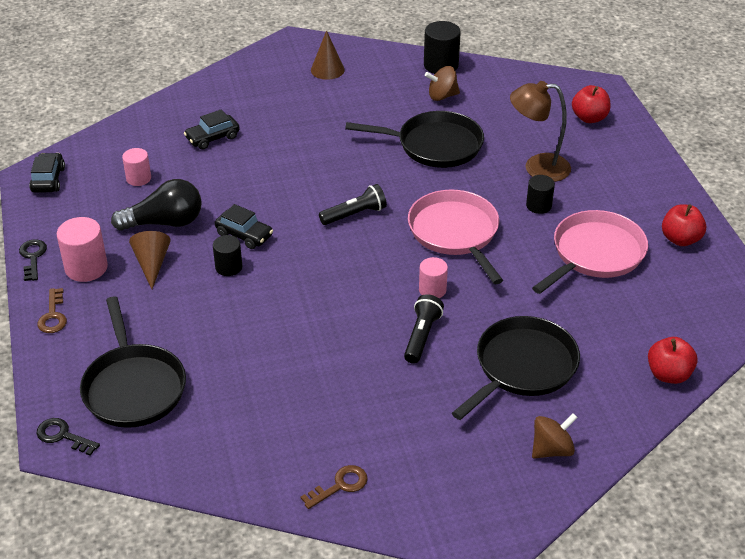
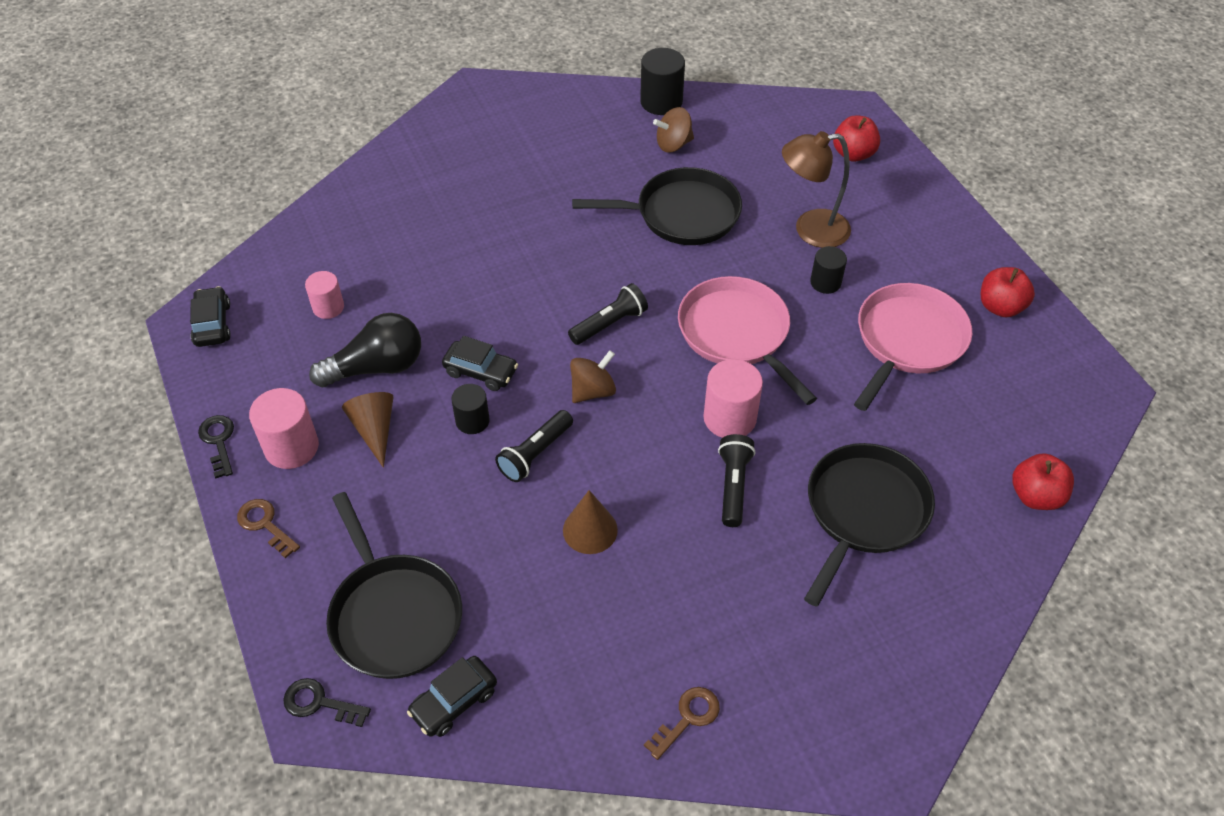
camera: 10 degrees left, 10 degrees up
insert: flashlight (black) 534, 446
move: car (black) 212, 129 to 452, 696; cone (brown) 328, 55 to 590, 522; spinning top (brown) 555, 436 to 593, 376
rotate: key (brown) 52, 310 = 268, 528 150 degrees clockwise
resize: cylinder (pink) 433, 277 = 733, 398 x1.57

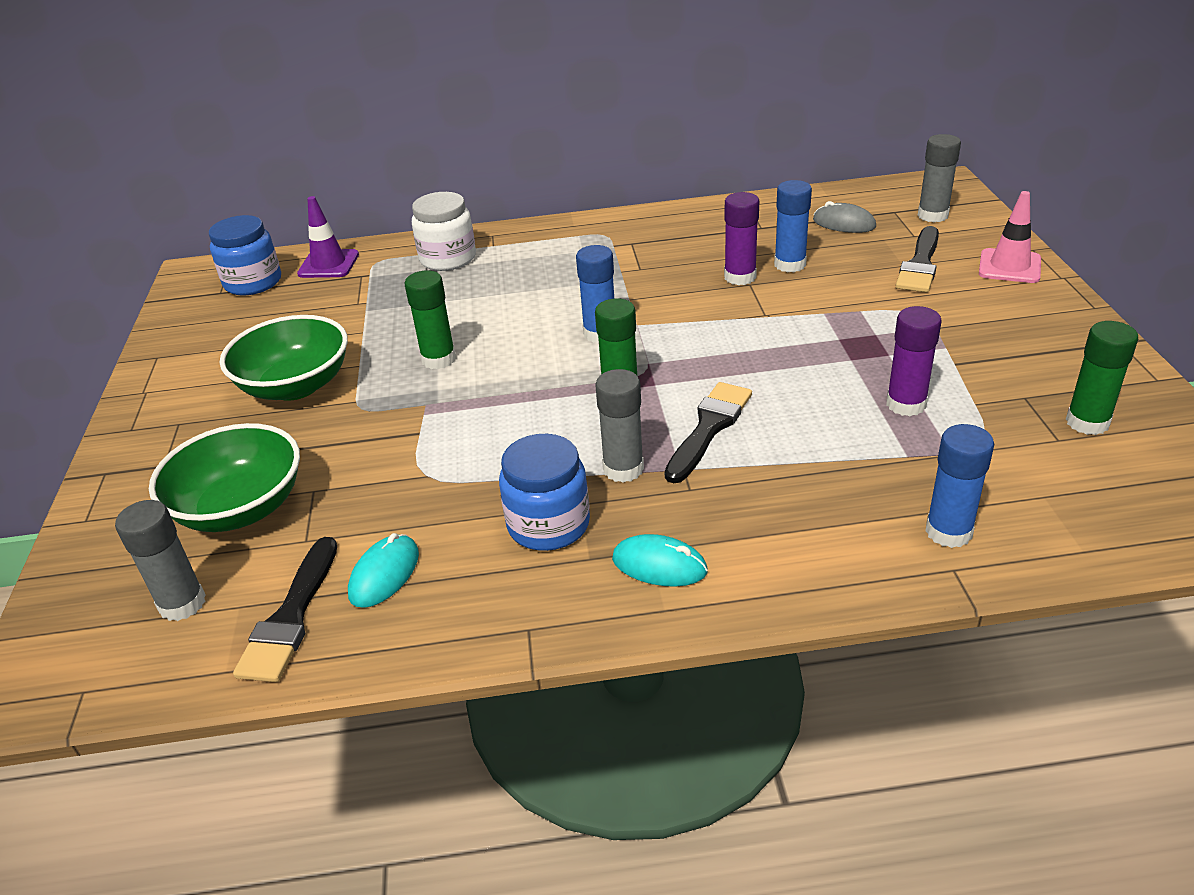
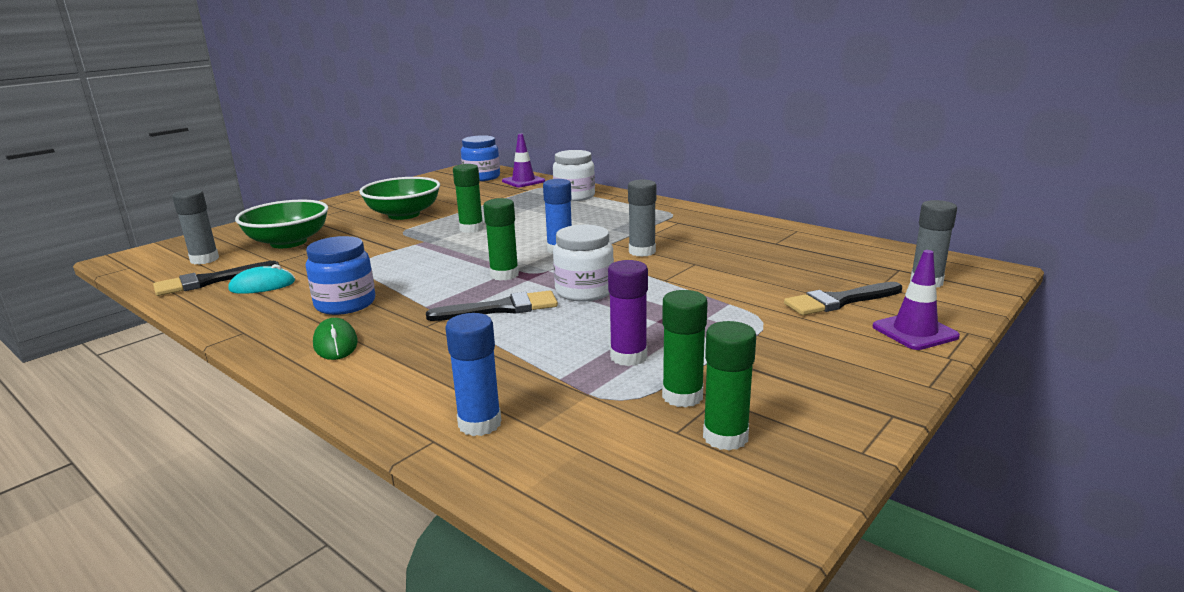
camera: 45 degrees right, 15 degrees down
delete: glue stick (purple) 741, 238; glue stick (blue) 793, 226; mouse (grey) 844, 217
insert: jar (white) 583, 263; glue stick (green) 685, 349
move: glue stick (grey) 619, 426 to 642, 218
recolor: mouse (turquoise) 660, 560 to mouse (green) 335, 339; traffic cone (pink) 1010, 237 to traffic cone (purple) 916, 300

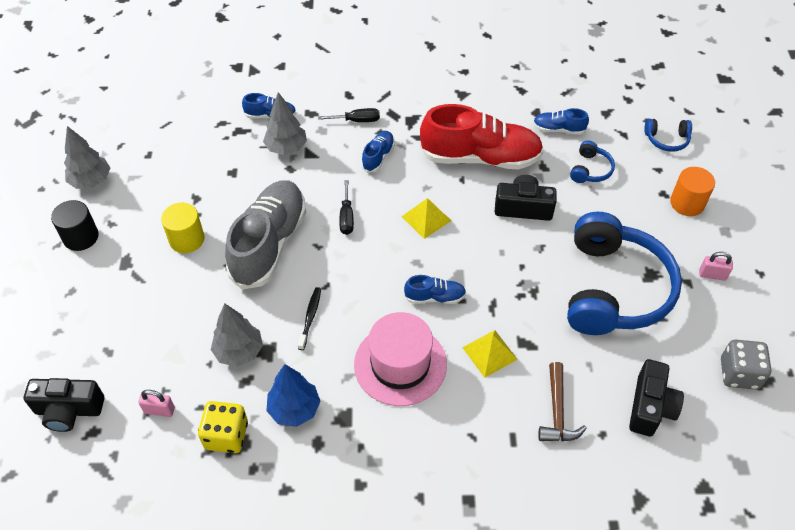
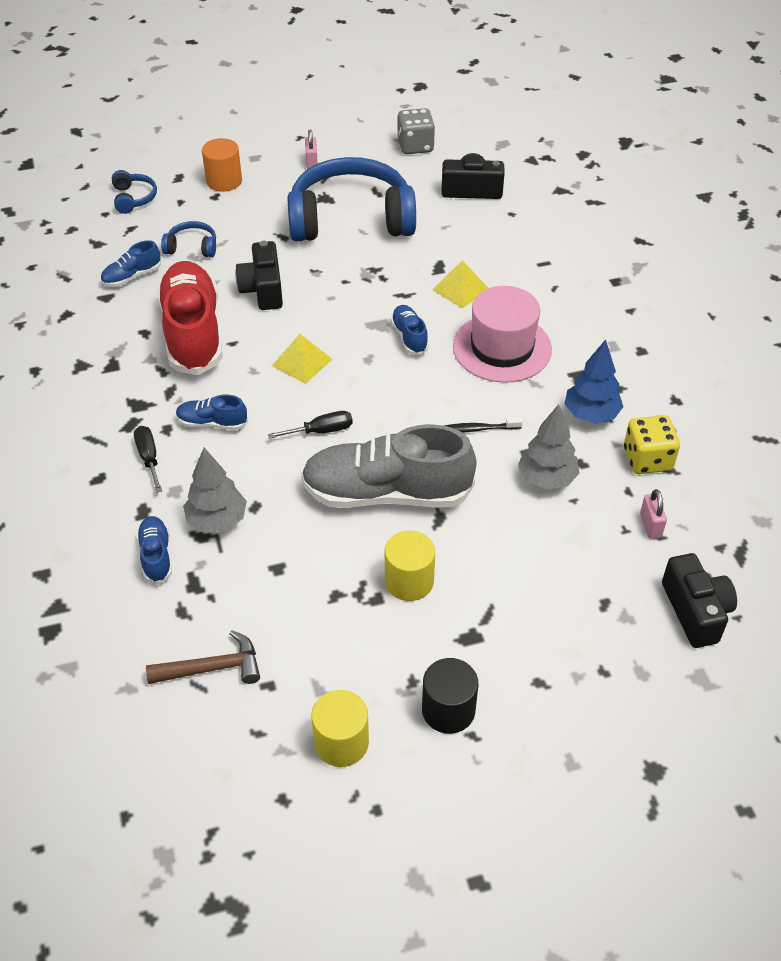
camera: 105 degrees left, 5 degrees down
move: hammer (brown) 562, 401 to 203, 657
replace: tree (grey) 87, 157 to cylinder (yellow) 340, 728
rotate: shoe (blue) 561, 121 = 131, 263 60 degrees clockwise

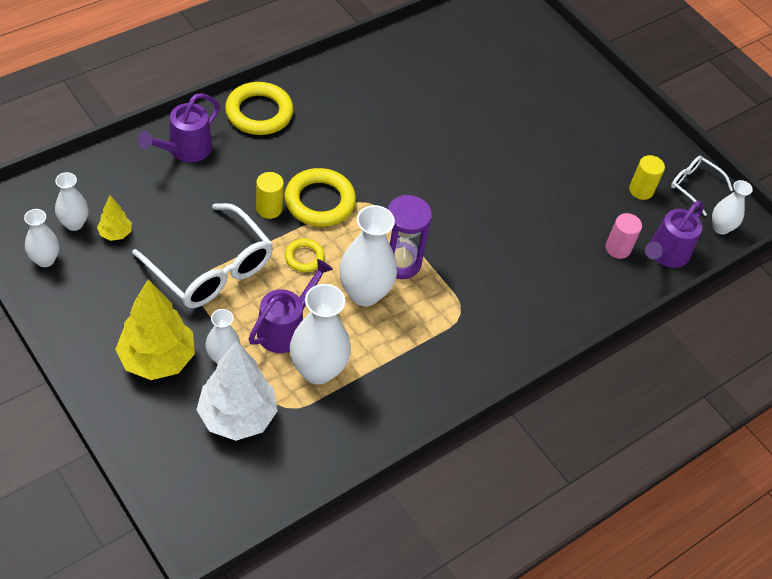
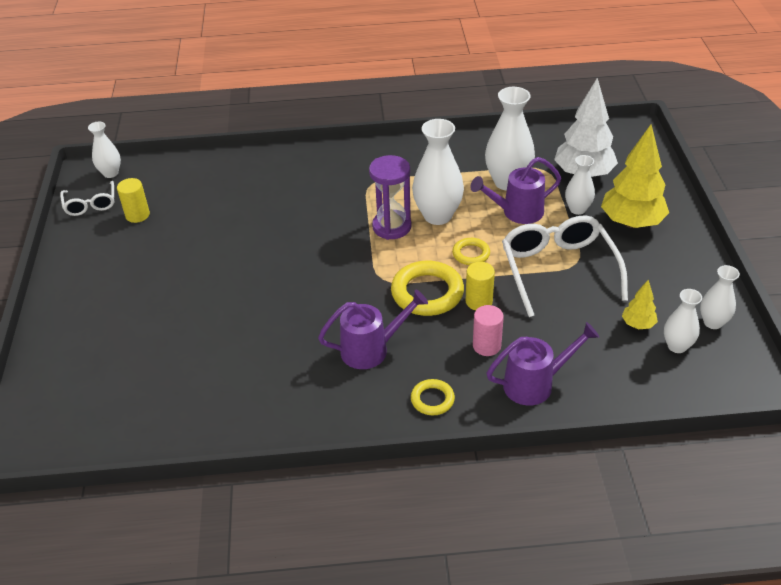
camera: 140 degrees left, 10 degrees down
move: cylinder (pink) 624, 236 to 488, 330; watering can (purple) 674, 234 to 373, 329
resize: ring (yellow) 259, 108 = 433, 397 x0.54

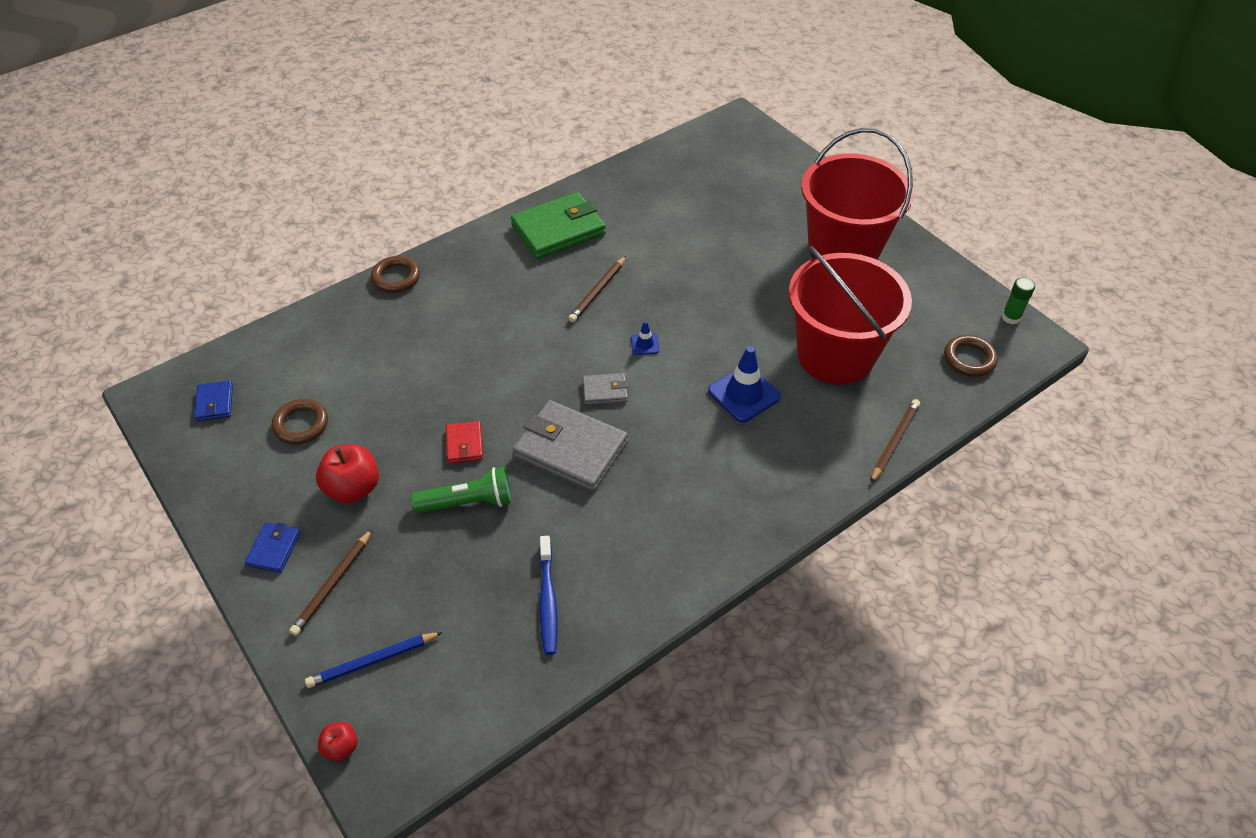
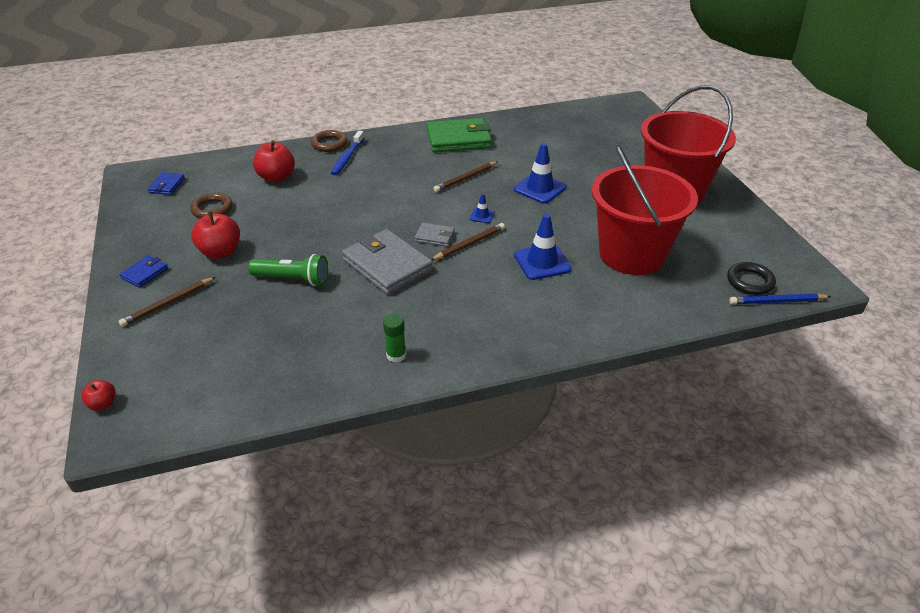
camera: 20 degrees right, 10 degrees down
delete: wallet (red) 464, 442
insert: apple (red) 274, 161; traffic cone (blue) 540, 173
move: pencil (blue) 374, 660 to 780, 299; toothbrush (blue) 548, 595 to 347, 153; pencil (brown) 895, 441 to 468, 242; glue stick (green) 1018, 300 to 394, 338
recolor: ring (brown) 971, 356 to ring (black) 751, 278

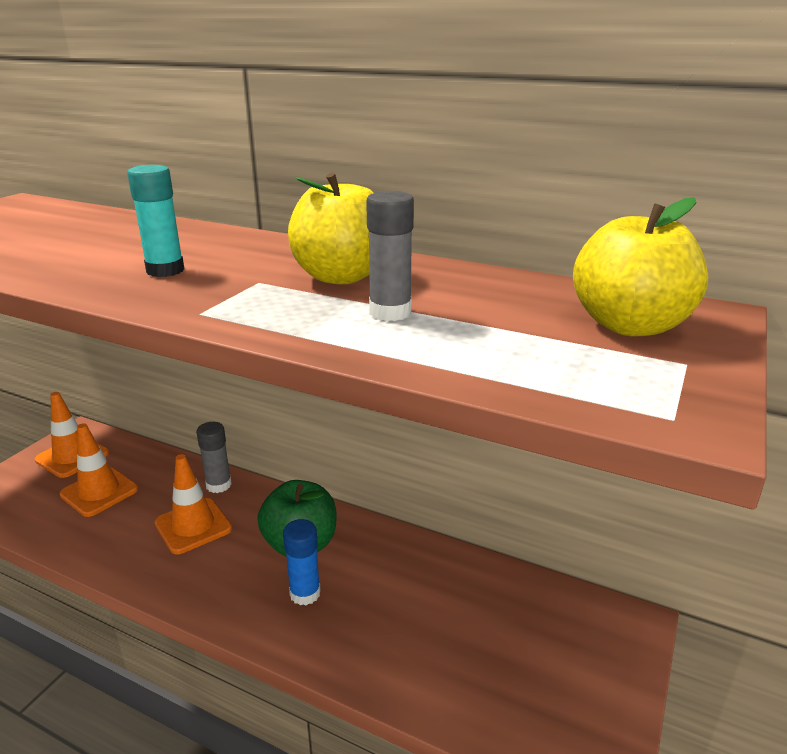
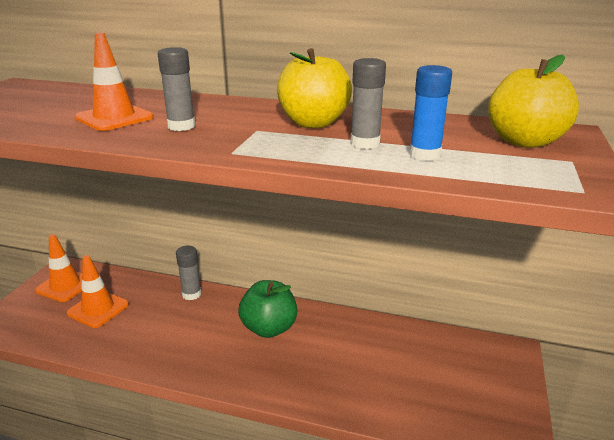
camera: 10 degrees left, 0 degrees up
move: traffic cone (orange) 193, 504 to 114, 82; glue stick (blue) 302, 562 to 430, 113
recolor: glue stick (turquoise) 156, 221 to glue stick (grey) 176, 89

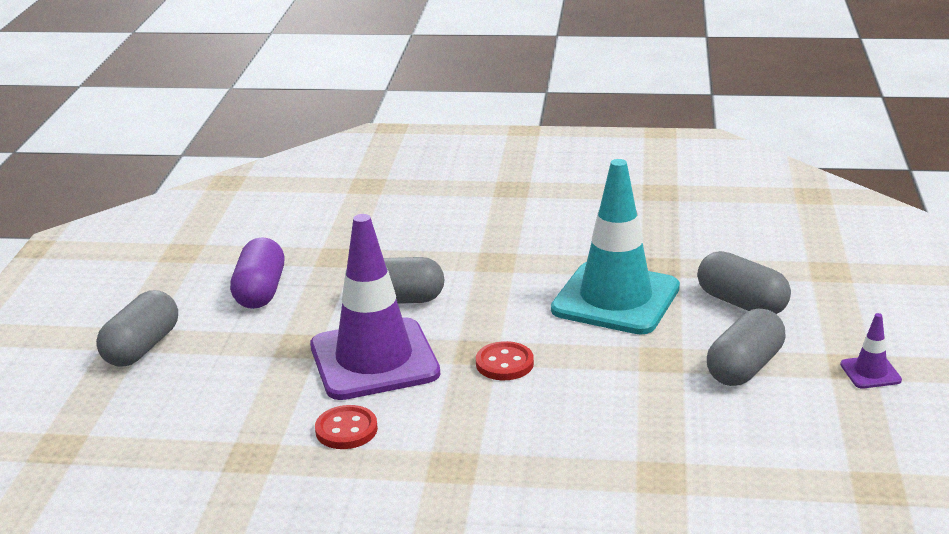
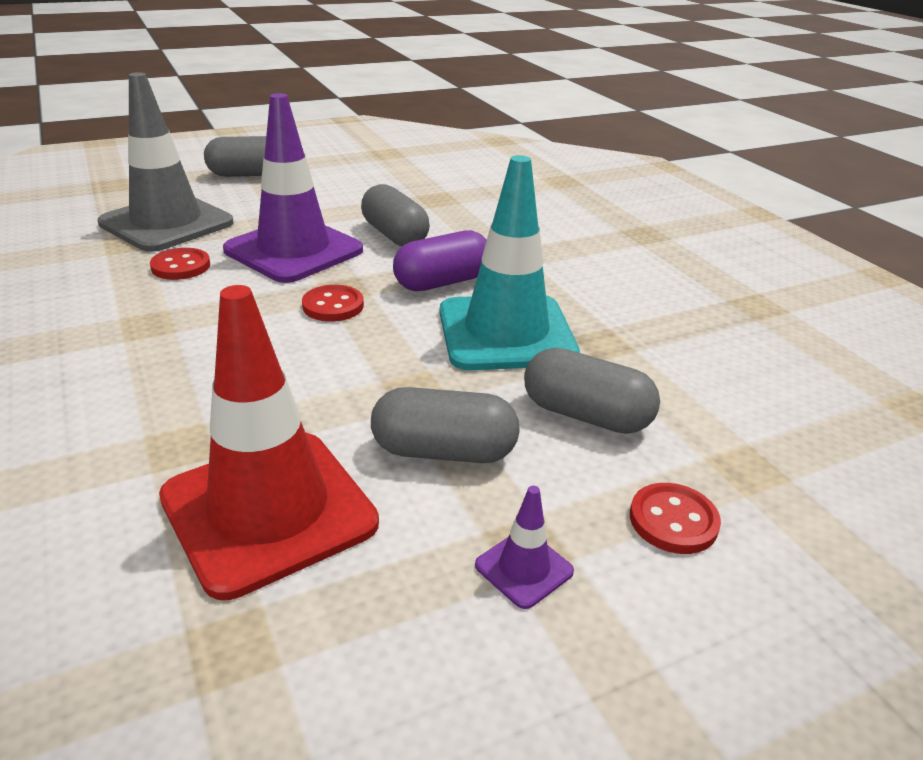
camera: 55 degrees right, 5 degrees up
insert: traffic cone (grey) 165, 162; traffic cone (red) 269, 442; button (red) 675, 518
move: capsule (purple) 257, 273 to 440, 260
rotate: capsule (grey) 744, 282 = 592, 391 75 degrees counterclockwise

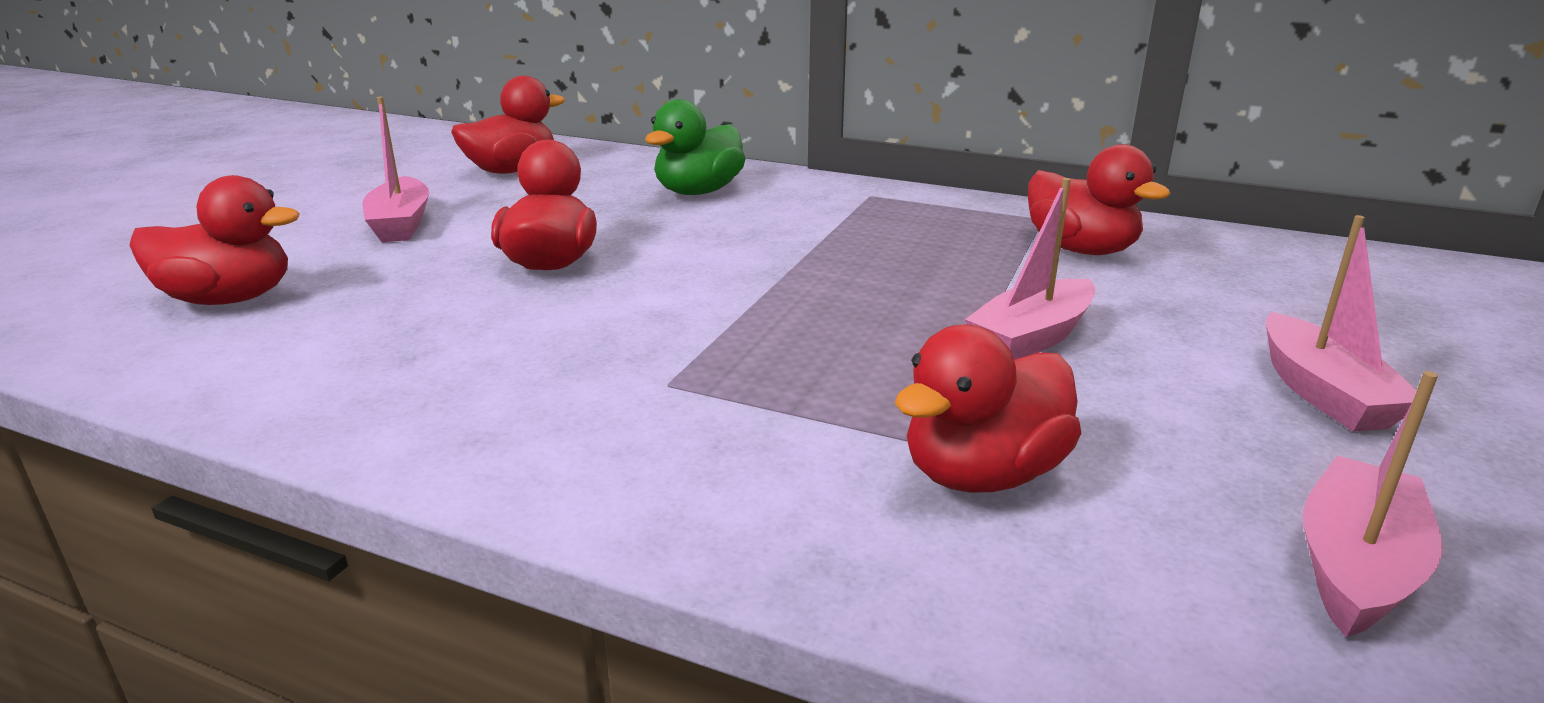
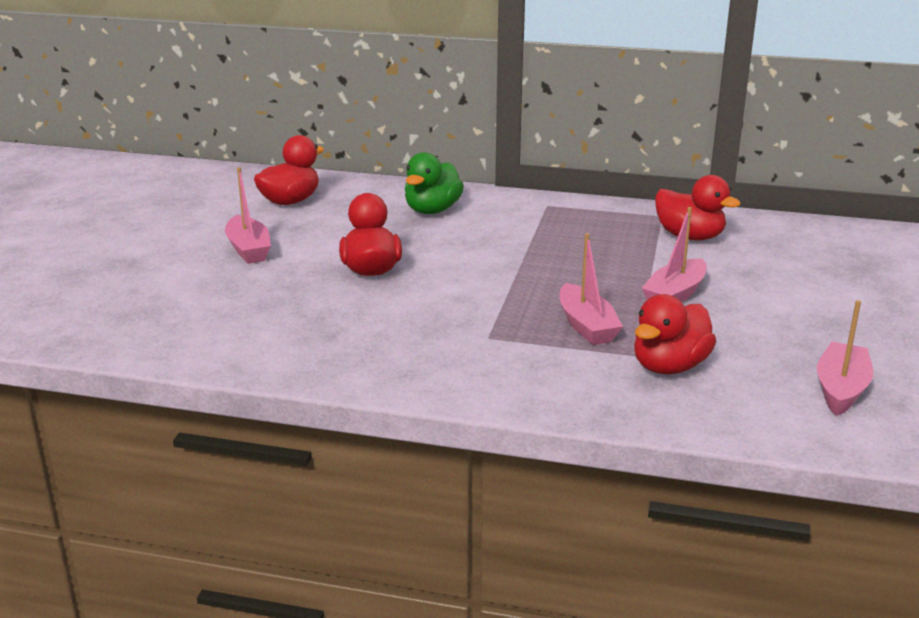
camera: 10 degrees left, 0 degrees up
delete: duck (red) 214, 240
move: boat (pink) 1341, 323 to 591, 289

